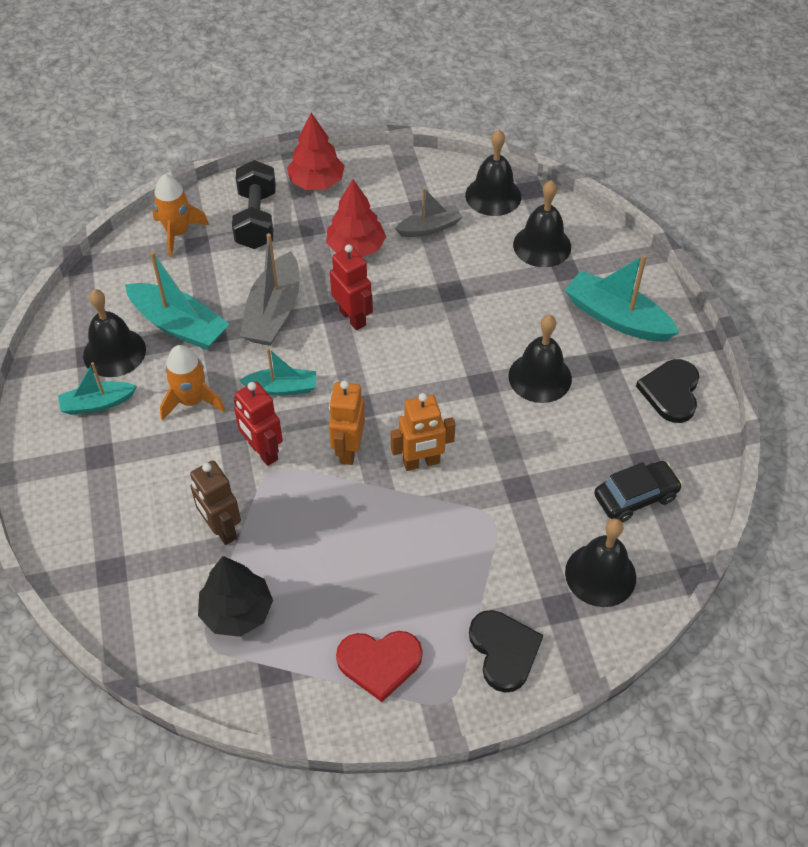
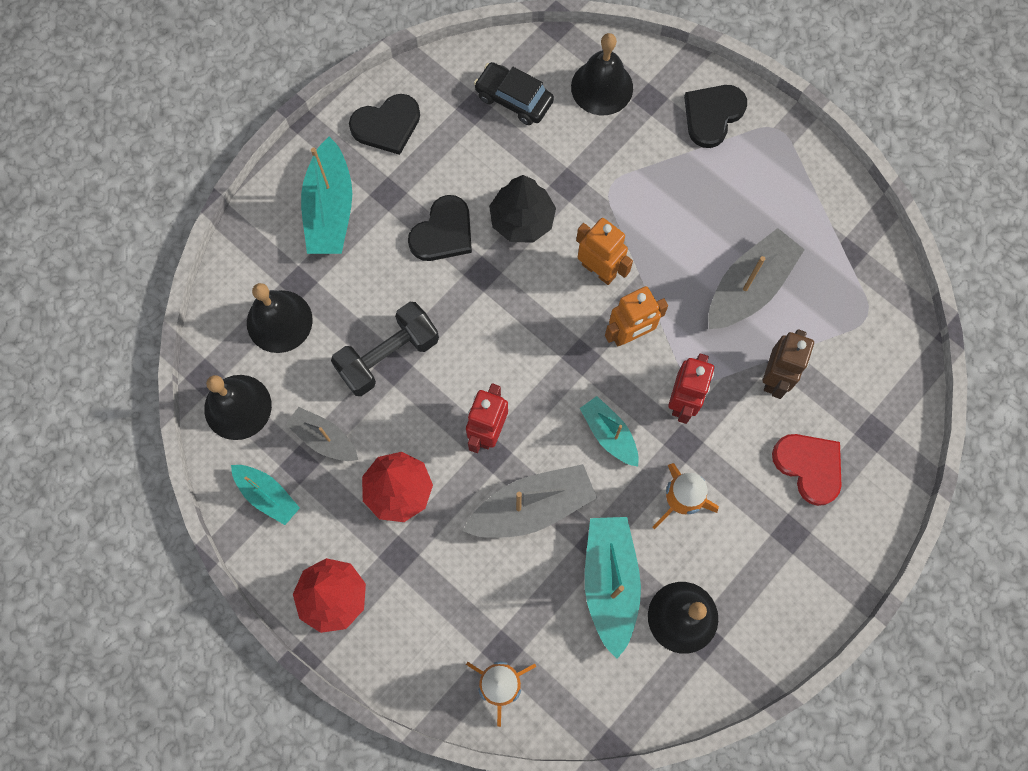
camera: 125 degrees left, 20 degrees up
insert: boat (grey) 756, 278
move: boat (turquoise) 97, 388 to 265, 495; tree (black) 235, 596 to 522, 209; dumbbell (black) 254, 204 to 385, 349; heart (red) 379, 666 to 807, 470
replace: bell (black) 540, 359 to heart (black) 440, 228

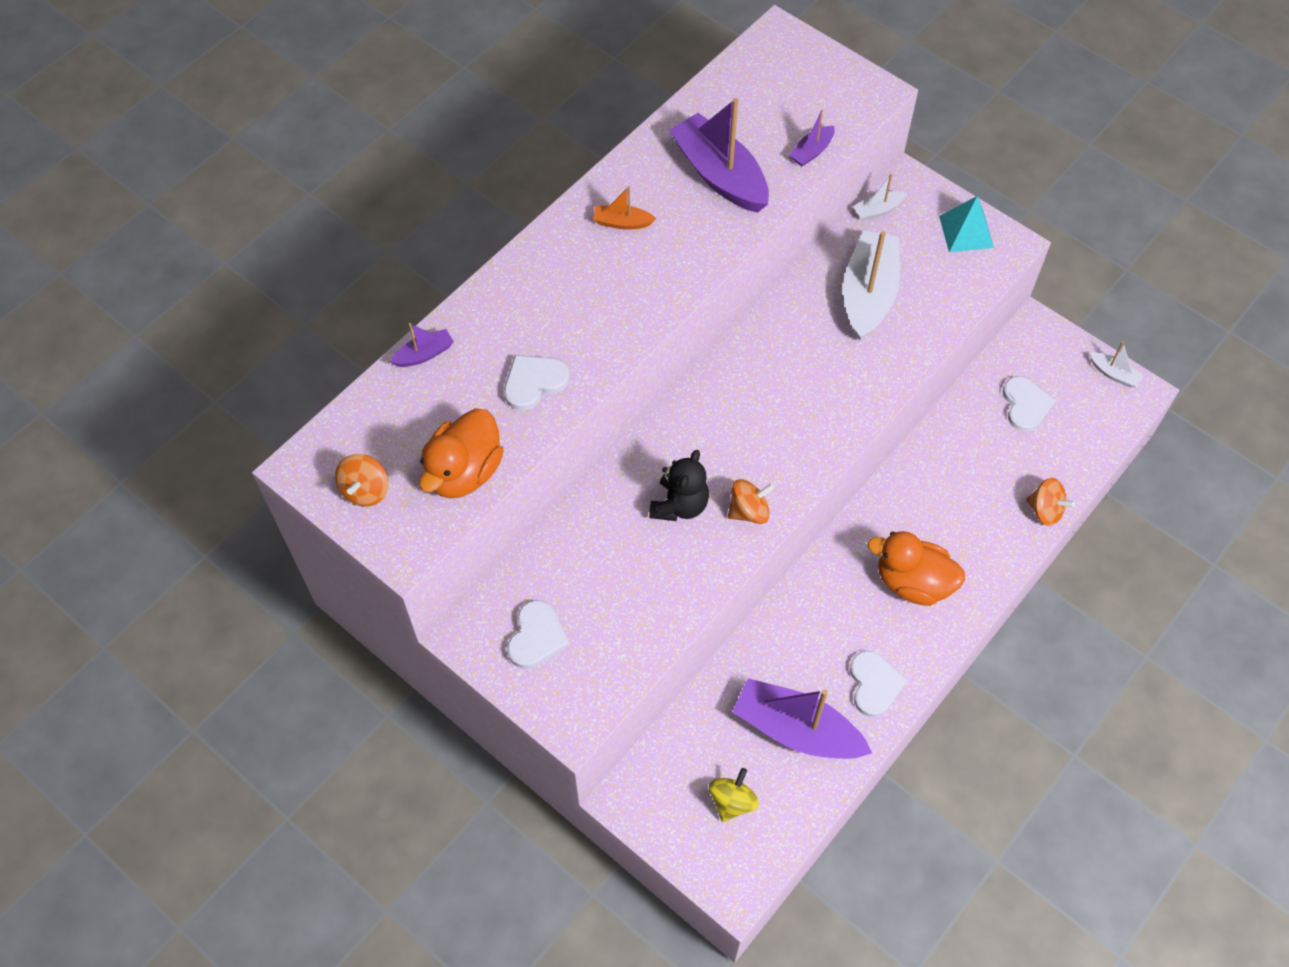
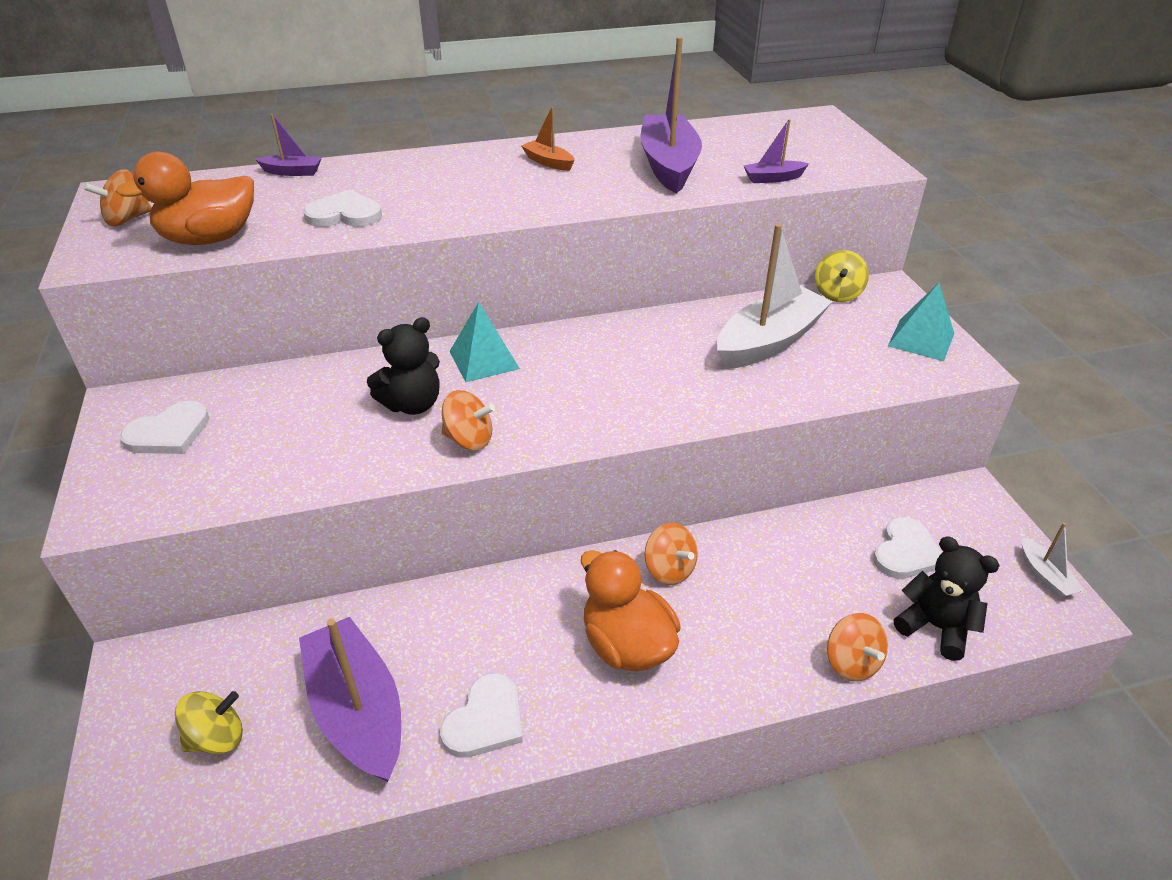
camera: 35 degrees right, 20 degrees down
insert: pyramid (turquoise) 484, 342; spinning top (orange) 671, 554; teddy bear (black) 947, 599
replace: boat (white) 880, 197 to spinning top (yellow) 842, 276

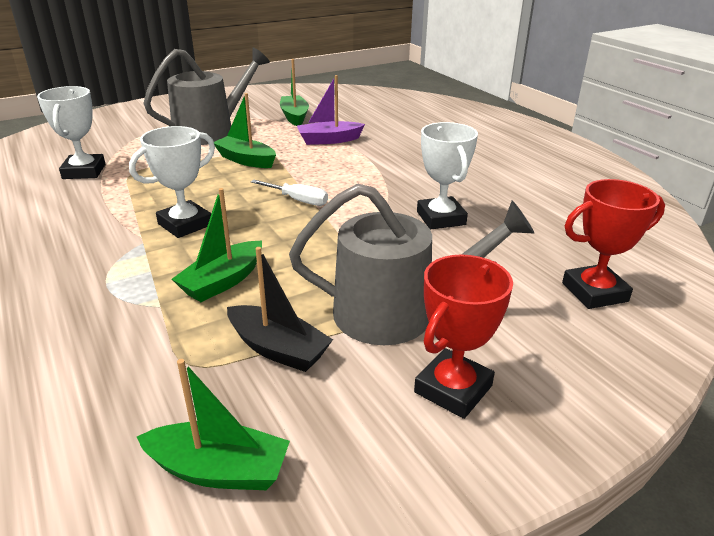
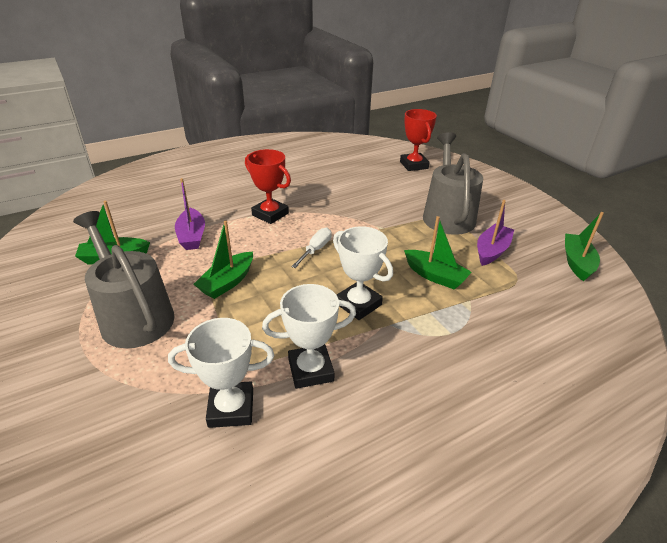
camera: 90 degrees left, 5 degrees up
move: trophy (red) 463, 337 to 268, 186; trophy (white) 447, 175 to 309, 336
recolor: boat (black) 280, 309 to boat (purple) 495, 233

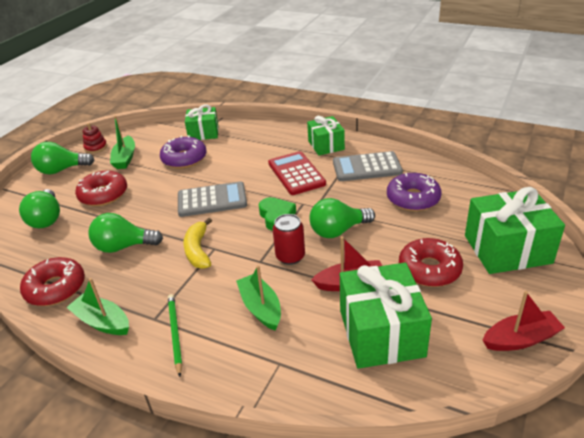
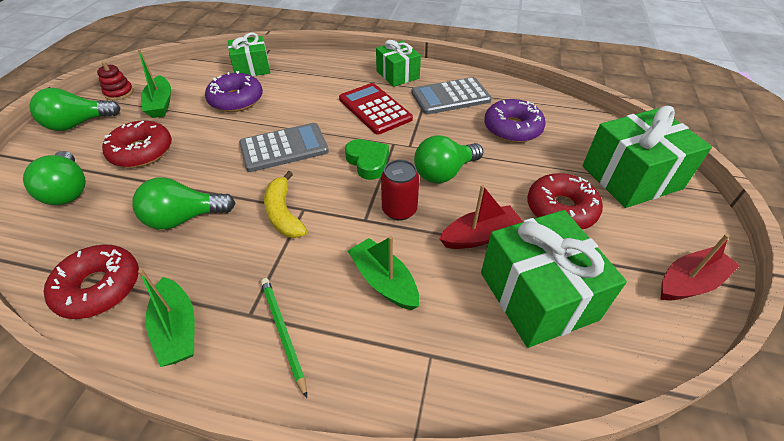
camera: 15 degrees left, 10 degrees up
rotate: boat (green) 97, 306 = 166, 318 135 degrees counterclockwise

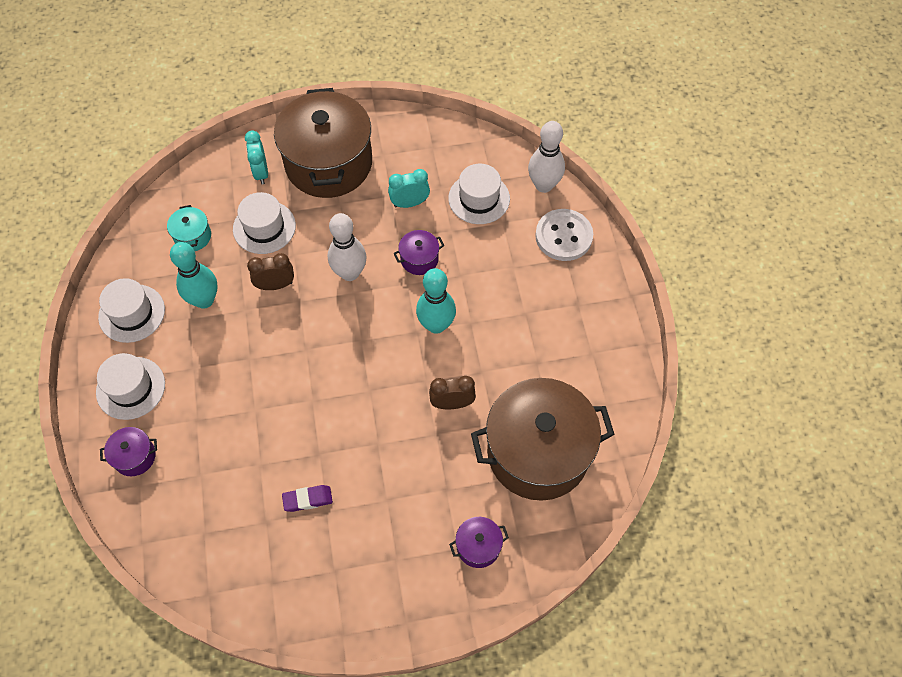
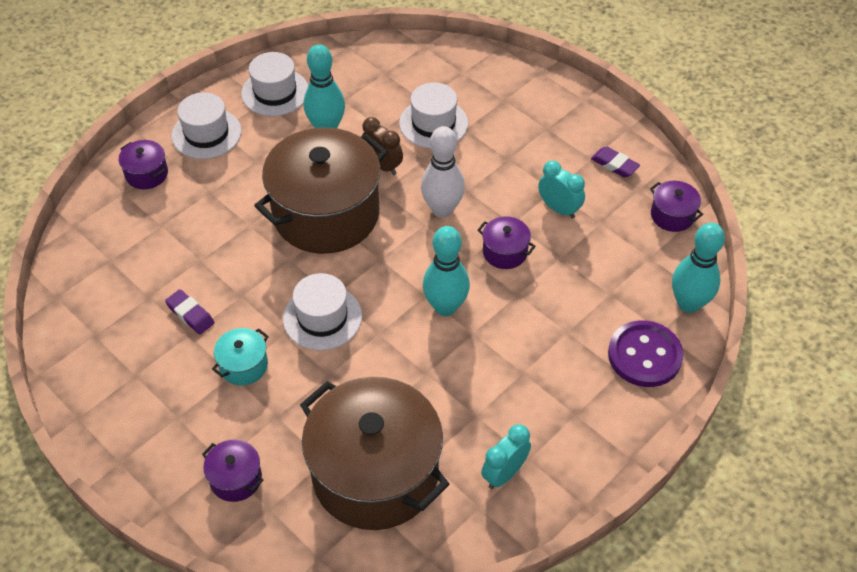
camera: 55 degrees right, 10 degrees down
delete: clock (brown) 452, 392
insert: eraser (purple) 615, 162; pot (purple) 676, 206
move: pot (turquoise) 189, 228 to 240, 357; clock (turquoise) 256, 157 to 506, 456; pot (brown) 323, 143 to 321, 190; hat (white) 479, 194 to 322, 311
recolor: bowling pin (white) 546, 157 to bowling pin (turquoise) 698, 268; button (white) 564, 235 to button (purple) 645, 353

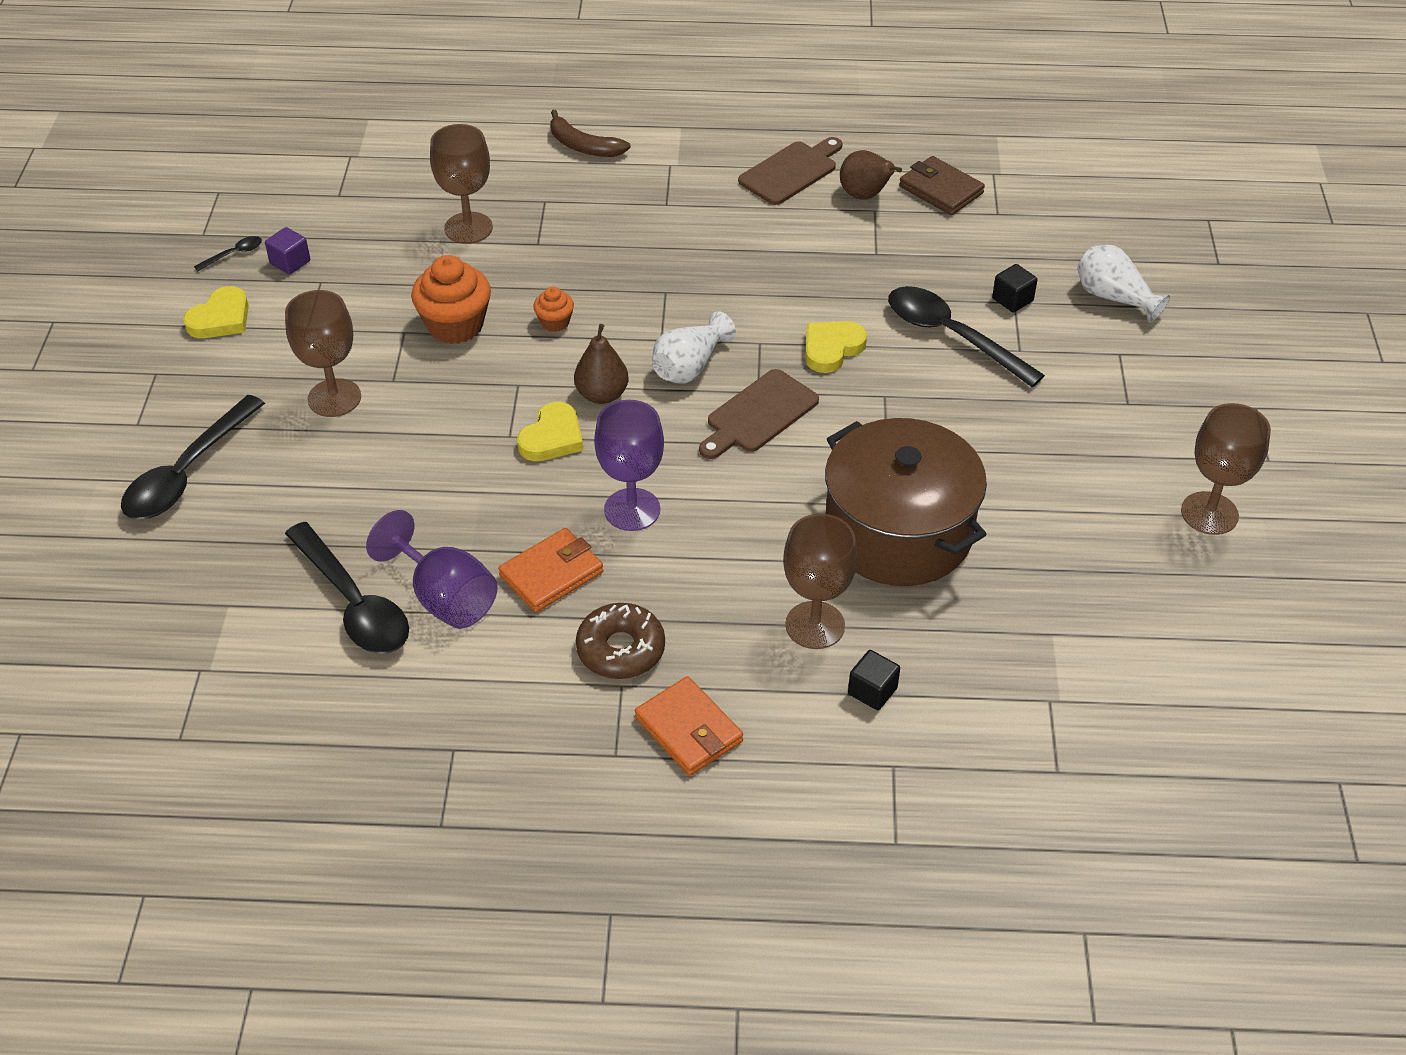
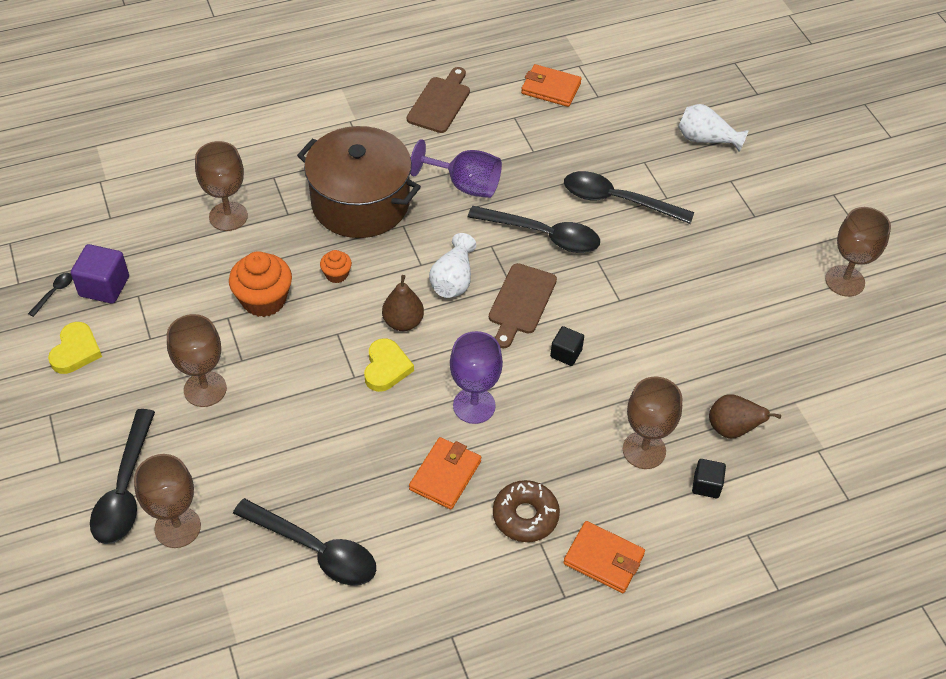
camera: 25 degrees left, 5 degrees up
delete: banana (brown) 590, 133
insert: goblet (brown) 167, 501
move: goblet (purple) 432, 569 to 456, 168; pot (brown) 906, 502 to 359, 182; pear (brown) 871, 175 to 745, 416; cube (black) 1015, 288 to 567, 346
replace: heart (yellow) 836, 347 to spoon (black) 534, 229
recolor: wallet (brown) 942, 185 to wallet (orange) 551, 85
resize: cube (purple) 287, 251 = 100, 274 x1.61

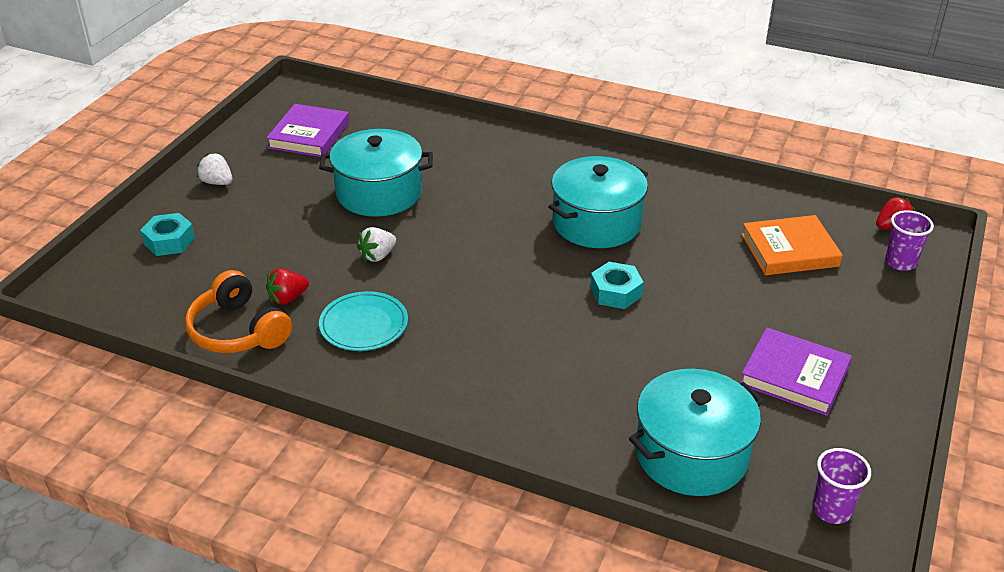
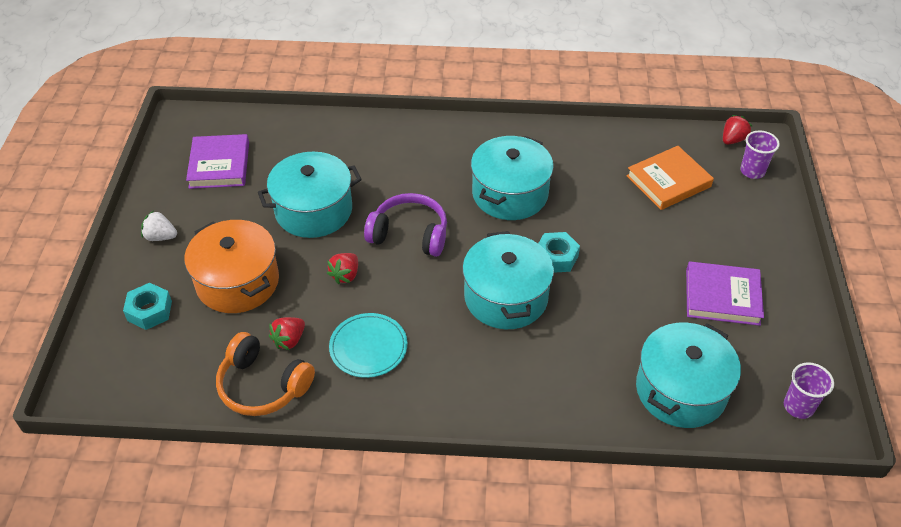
camera: 20 degrees left, 10 degrees up
insert: pot (orange) 231, 266; headphones (purple) 405, 225; pot (turquoise) 508, 280
recolor: strawberry (white) 376, 244 to strawberry (red) 342, 268

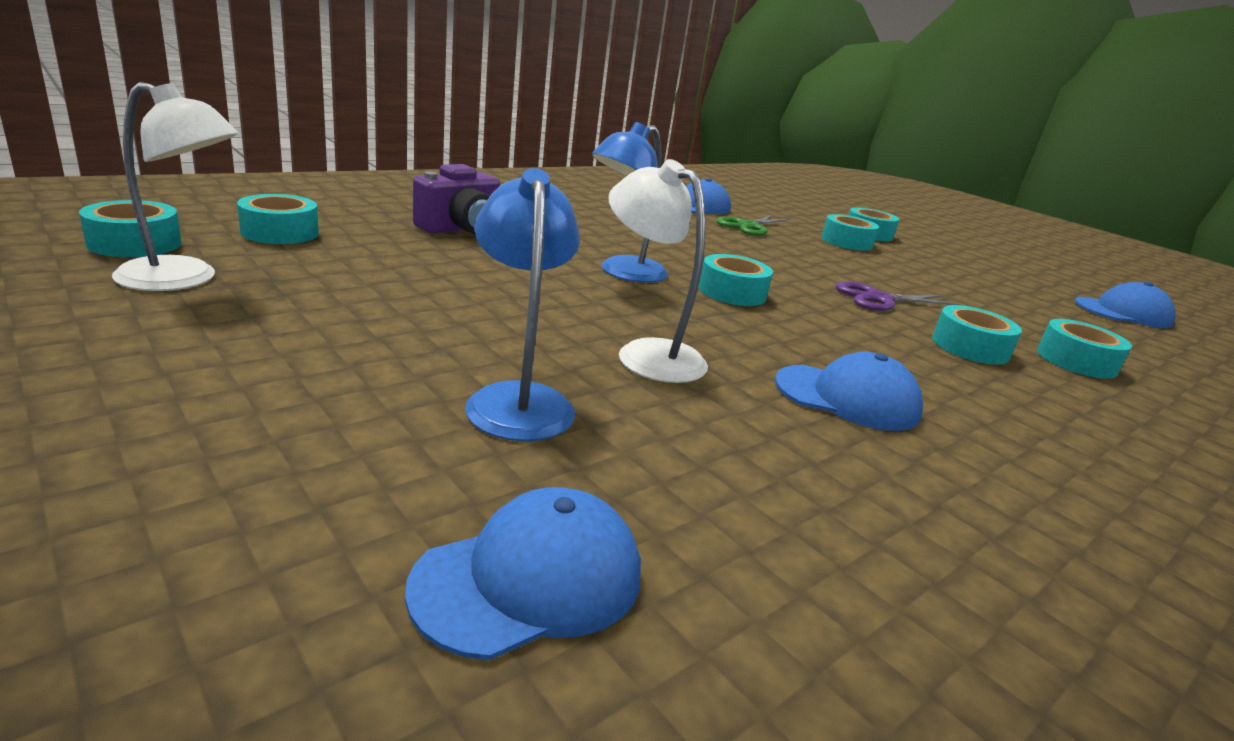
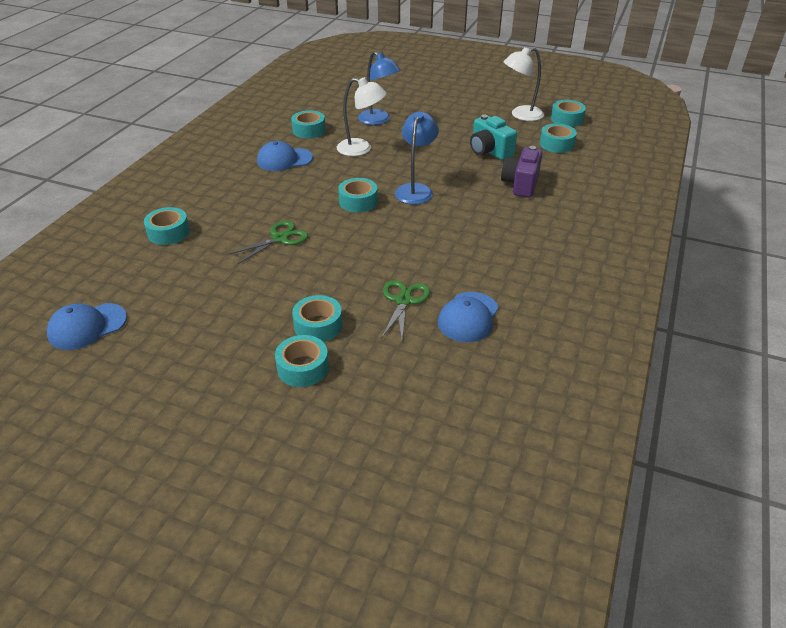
camera: 155 degrees right, 15 degrees up
delete: cap (blue) 523, 573
insert: camera (turquoise) 493, 137
move: tape (turquoise) 977, 334 to 308, 124
recolor: scissors (purple) 898, 296 to scissors (green) 268, 242

